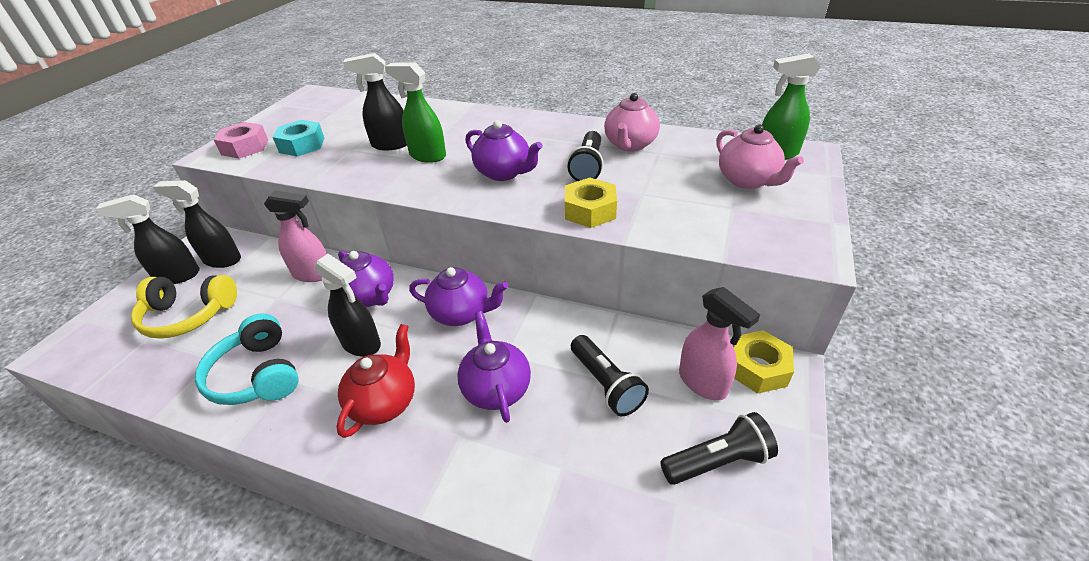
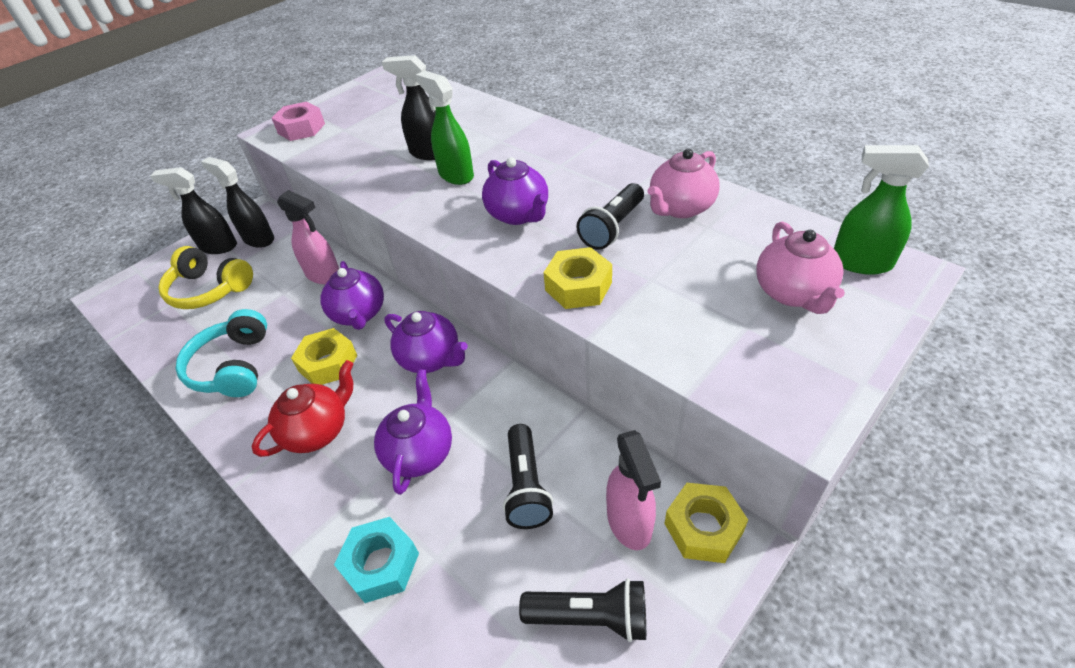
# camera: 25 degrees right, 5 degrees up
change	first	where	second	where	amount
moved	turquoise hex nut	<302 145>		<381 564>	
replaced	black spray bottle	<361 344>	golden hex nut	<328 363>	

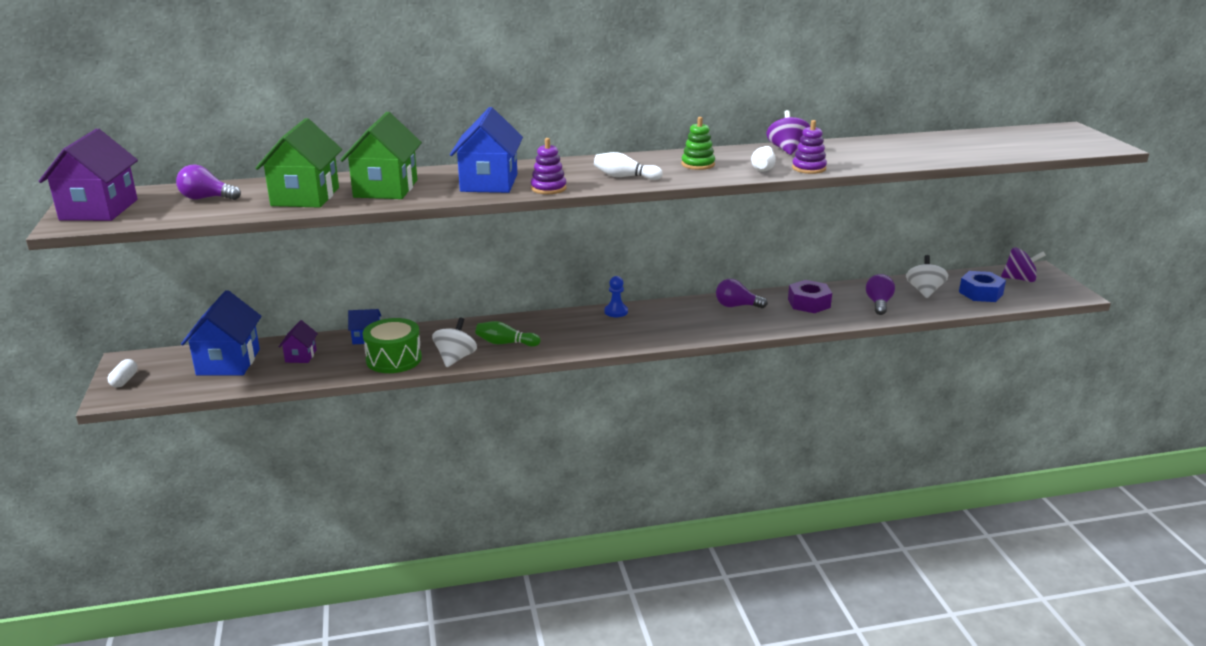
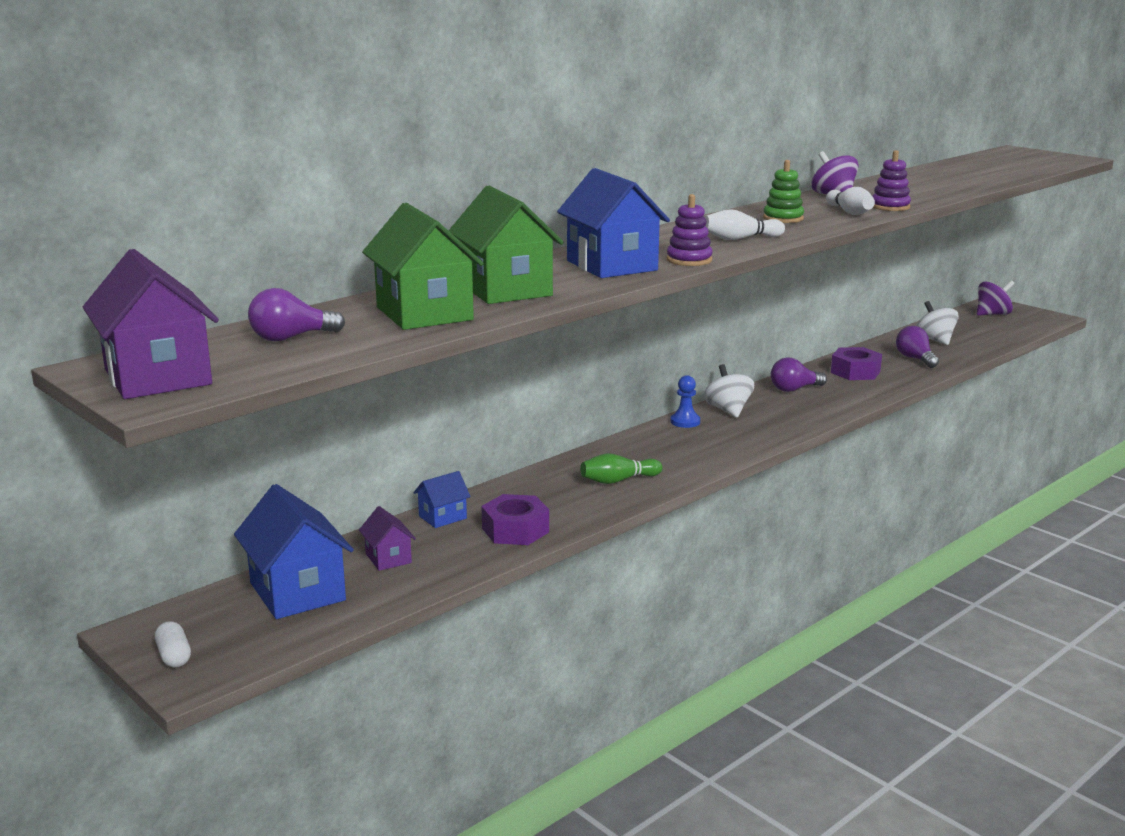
# camera: 30 degrees left, 5 degrees down
change	first	where	second	where	amount
replaced	green snare drum	<394 359>	royal purple hex nut	<515 530>	
moved	pure white spinning top	<455 358>		<728 410>	
removed	cobalt hex nut	<980 293>			

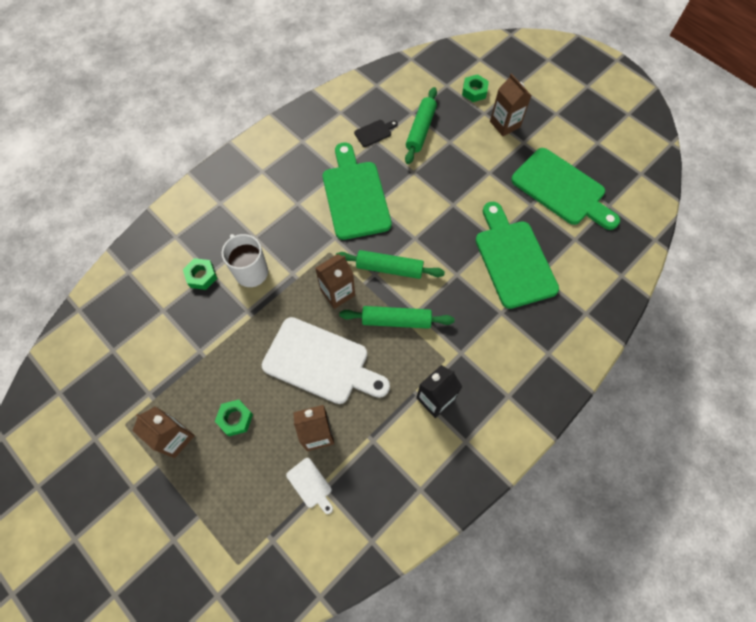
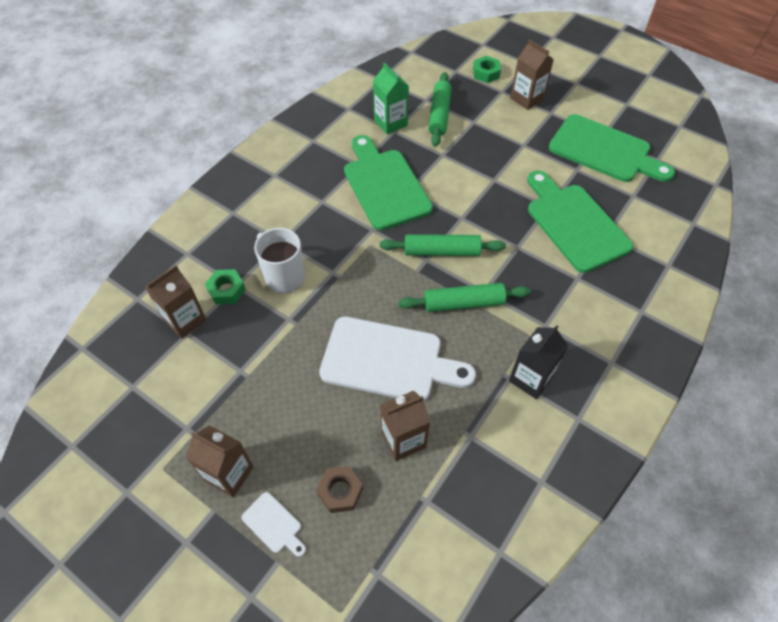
# camera: 10 degrees left, 10 degrees down
change	first	where	second	where	amount
removed	green hex nut	<235 419>			
moved	pure white cutting board	<310 484>		<274 524>	
moved	brown carton	<337 293>		<185 320>	
replaced	black cutting board	<374 132>	green carton	<390 123>	
added			brown hex nut	<340 491>	

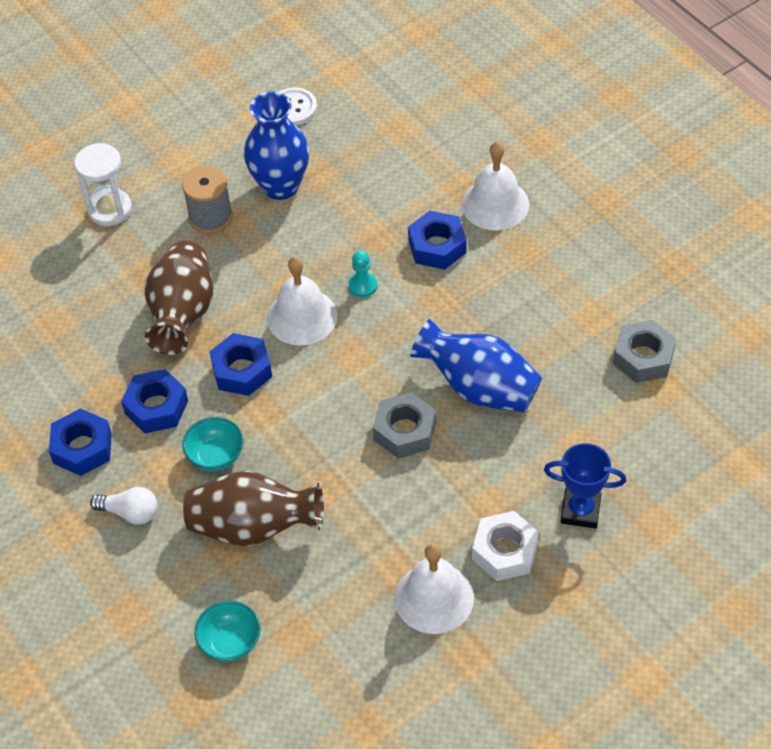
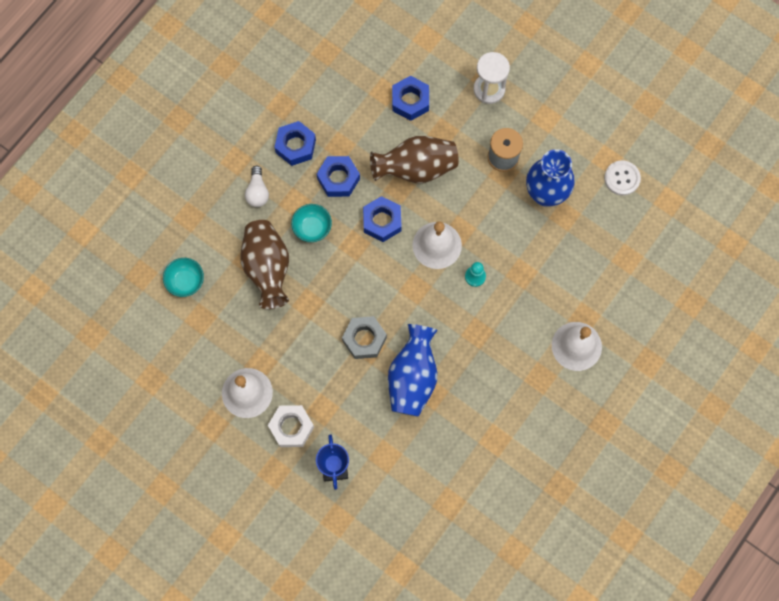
# camera: 70 degrees right, 20 degrees up
change	first	where	second	where	amount
moved	cobalt hex nut	<437 246>		<410 101>	
removed	gray hex nut	<643 357>			

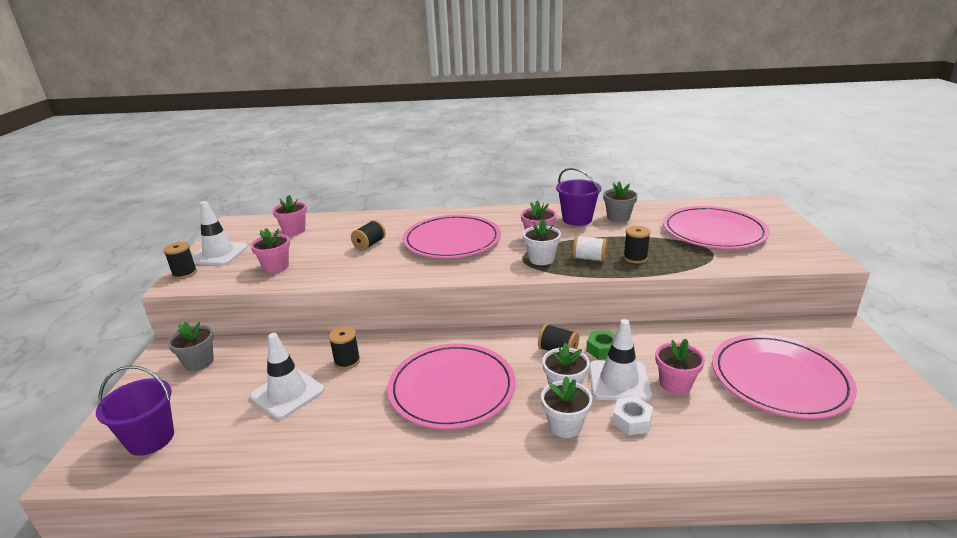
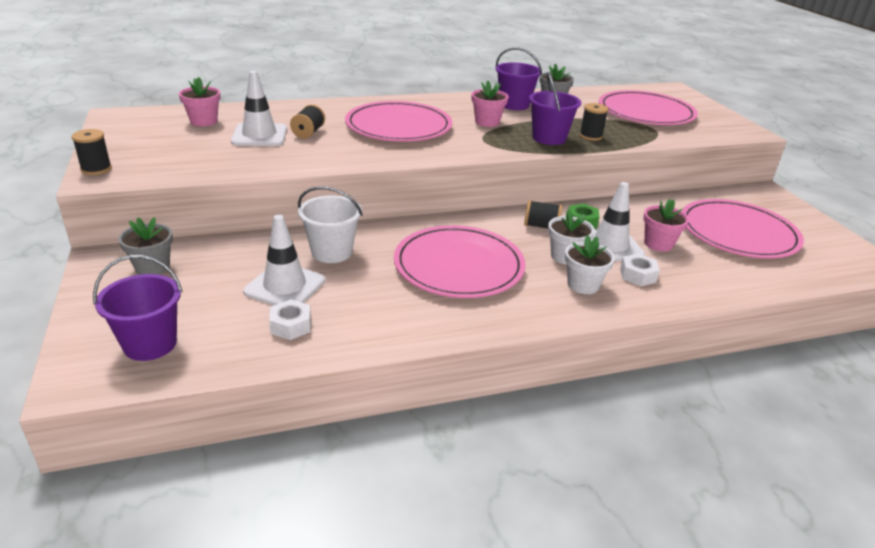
# camera: 20 degrees left, 5 degrees up
change	first	where	second	where	amount
moved	pure white safety cone	<218 254>		<259 135>	
removed	pink flower pot	<276 267>			
replaced	black bobbin	<347 361>	pure white bucket	<332 252>	
removed	pure white flower pot	<541 259>			
replaced	pure white bobbin	<589 258>	royal purple bucket	<549 138>	
added			pure white hex nut	<291 325>	

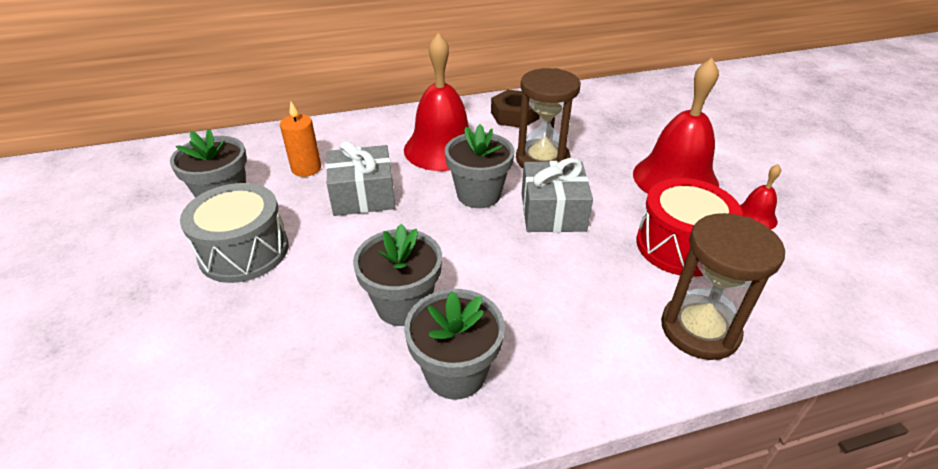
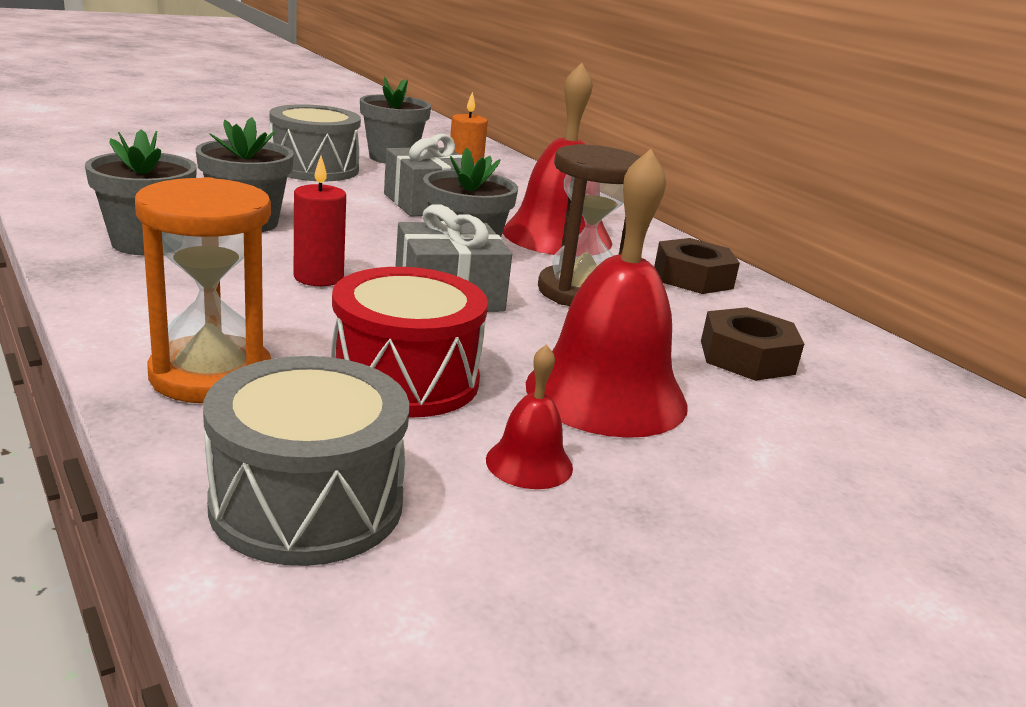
# camera: 70 degrees right, 15 degrees down
change	first	where	second	where	amount
recoloured	brown hourglass	<699 329>	orange-coloured hourglass	<211 375>	
added			gray snare drum	<307 503>	
added			crimson pillar candle	<318 277>	
added			brown hex nut	<746 357>	

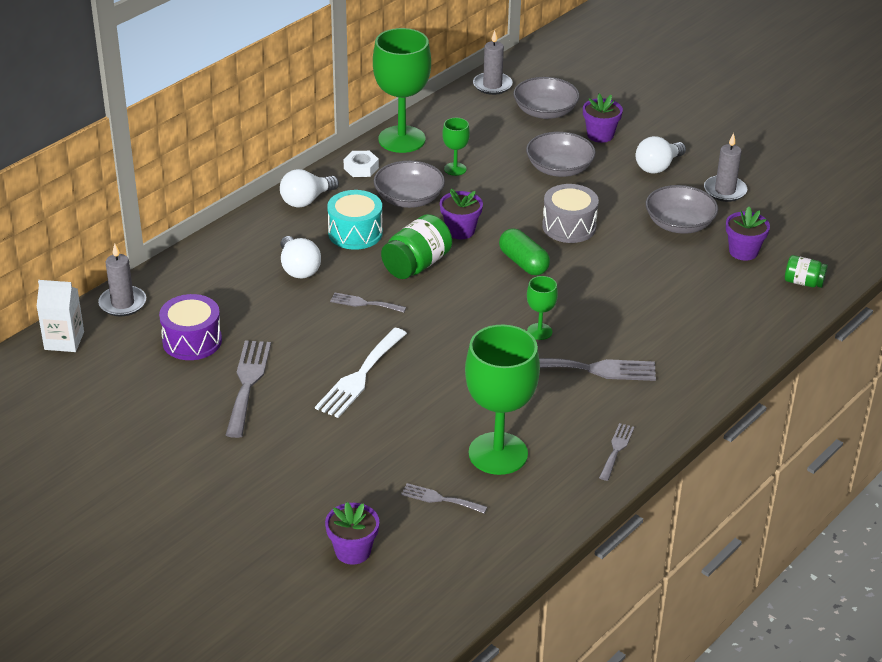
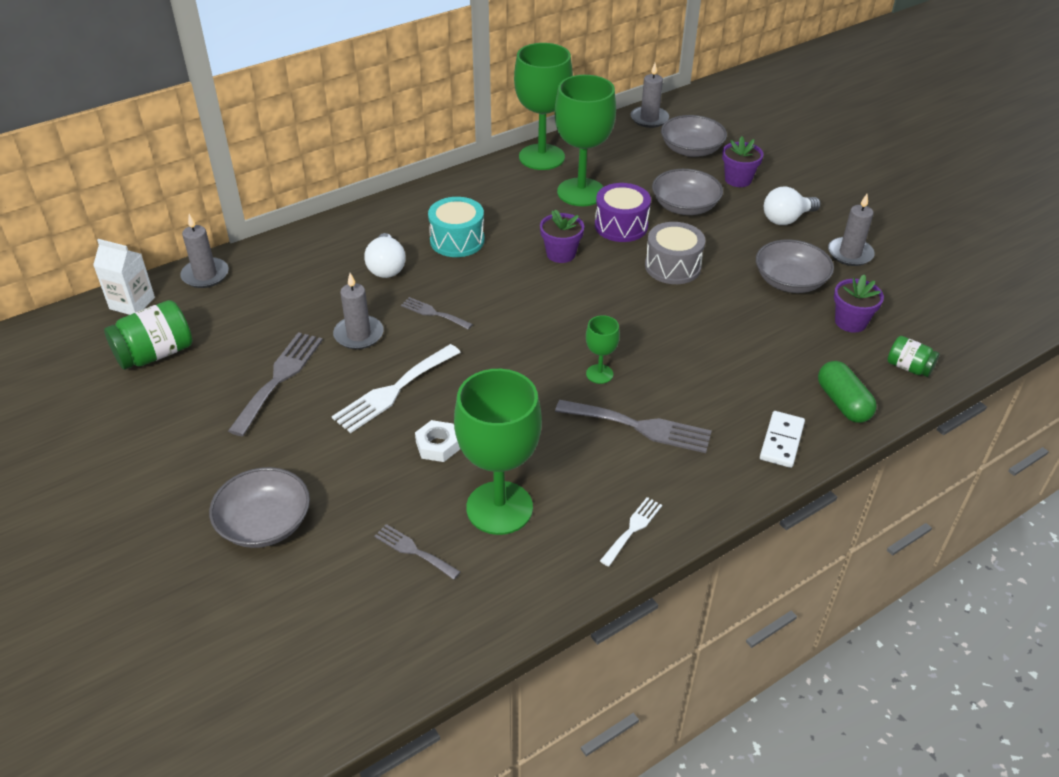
# camera: 15 degrees right, 5 degrees up
change	first	where	second	where	amount
moved	royal purple snare drum	<192 341>		<621 226>	
removed	pure white lightbulb	<306 200>			
removed	royal purple flower pot	<353 551>			
moved	pure white hex nut	<361 168>		<437 445>	
moved	gray serving bowl	<409 198>		<265 523>	
moved	green jam jar	<416 265>		<155 354>	
resized	green goblet	<455 169>		<581 192>	x2.15
moved	green capsule	<523 263>		<843 403>	
recoloured	gray table fork	<616 449>	pure white table fork	<632 529>	
added			gray pillar candle	<359 335>	
added			pure white domino piece	<782 441>	

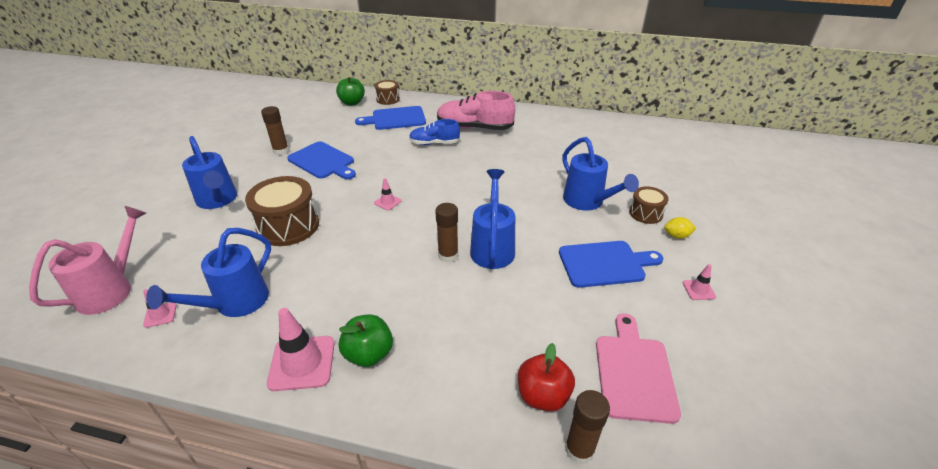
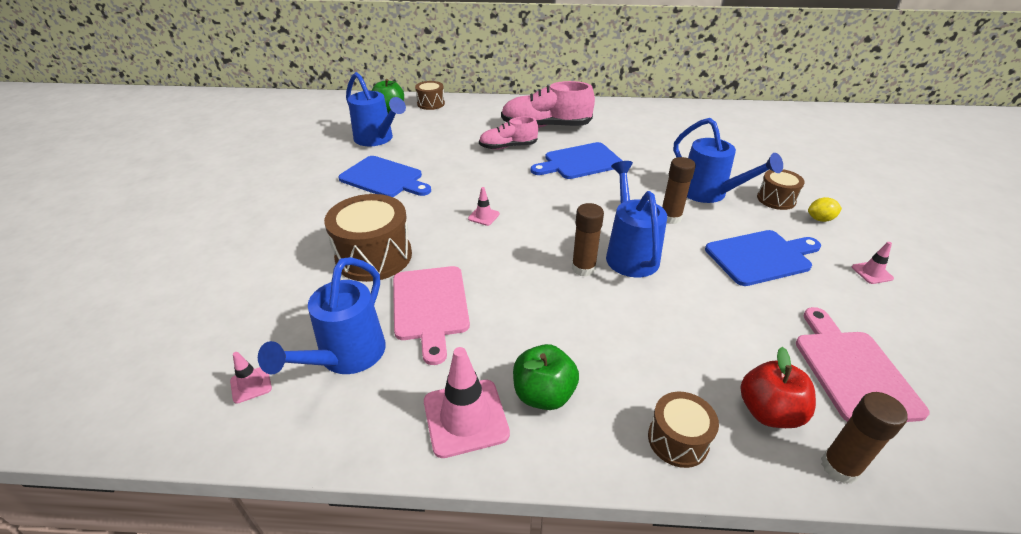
# camera: 10 degrees left, 0 degrees up
change	first	where	second	where	amount
removed	pink watering can	<111 290>			
moved	cobalt watering can	<218 200>		<377 139>	
moved	brown glue	<281 151>		<670 218>	
moved	cobalt cutting board	<395 119>		<579 162>	
recoloured	cobalt sneaker	<434 143>	pink sneaker	<508 147>	
added			pink cutting board	<430 306>	
added			brown snare drum	<678 440>	

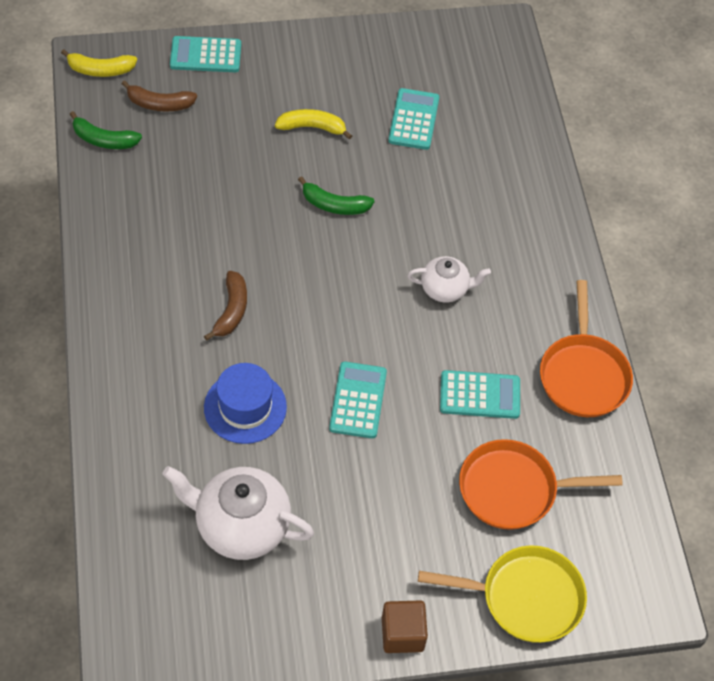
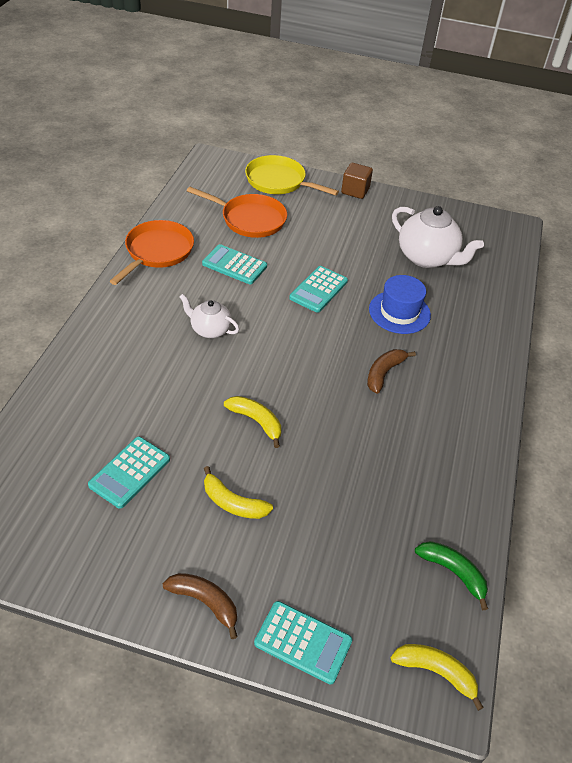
# camera: 155 degrees left, 10 degrees down
change	first	where	second	where	amount
moved	brown banana fruit	<159 104>		<205 602>	
recoloured	green banana fruit	<334 205>	golden banana fruit	<256 421>	

